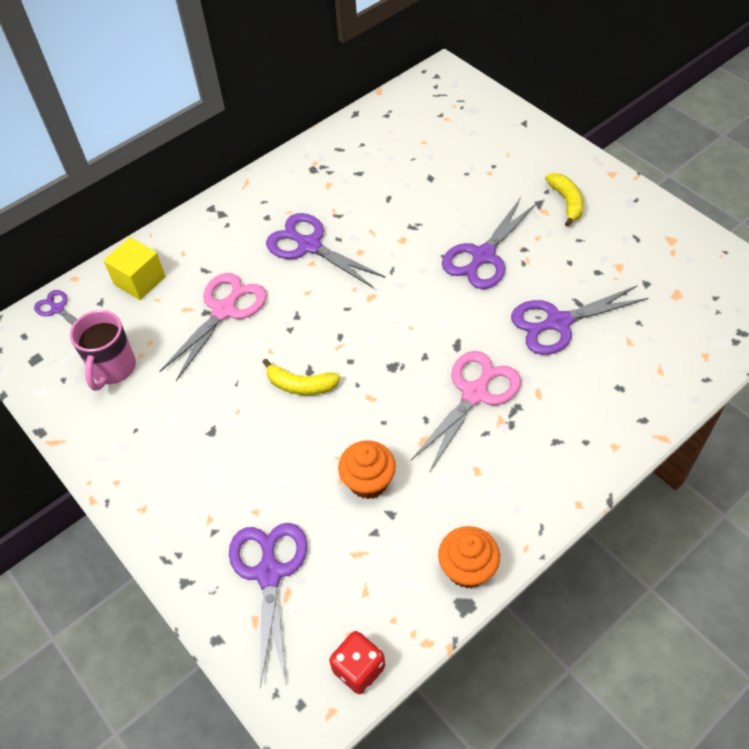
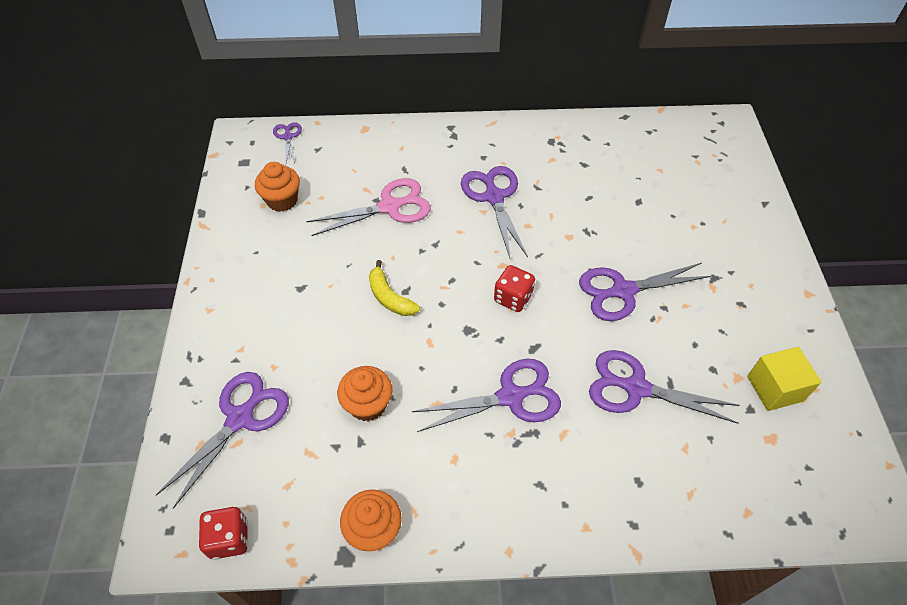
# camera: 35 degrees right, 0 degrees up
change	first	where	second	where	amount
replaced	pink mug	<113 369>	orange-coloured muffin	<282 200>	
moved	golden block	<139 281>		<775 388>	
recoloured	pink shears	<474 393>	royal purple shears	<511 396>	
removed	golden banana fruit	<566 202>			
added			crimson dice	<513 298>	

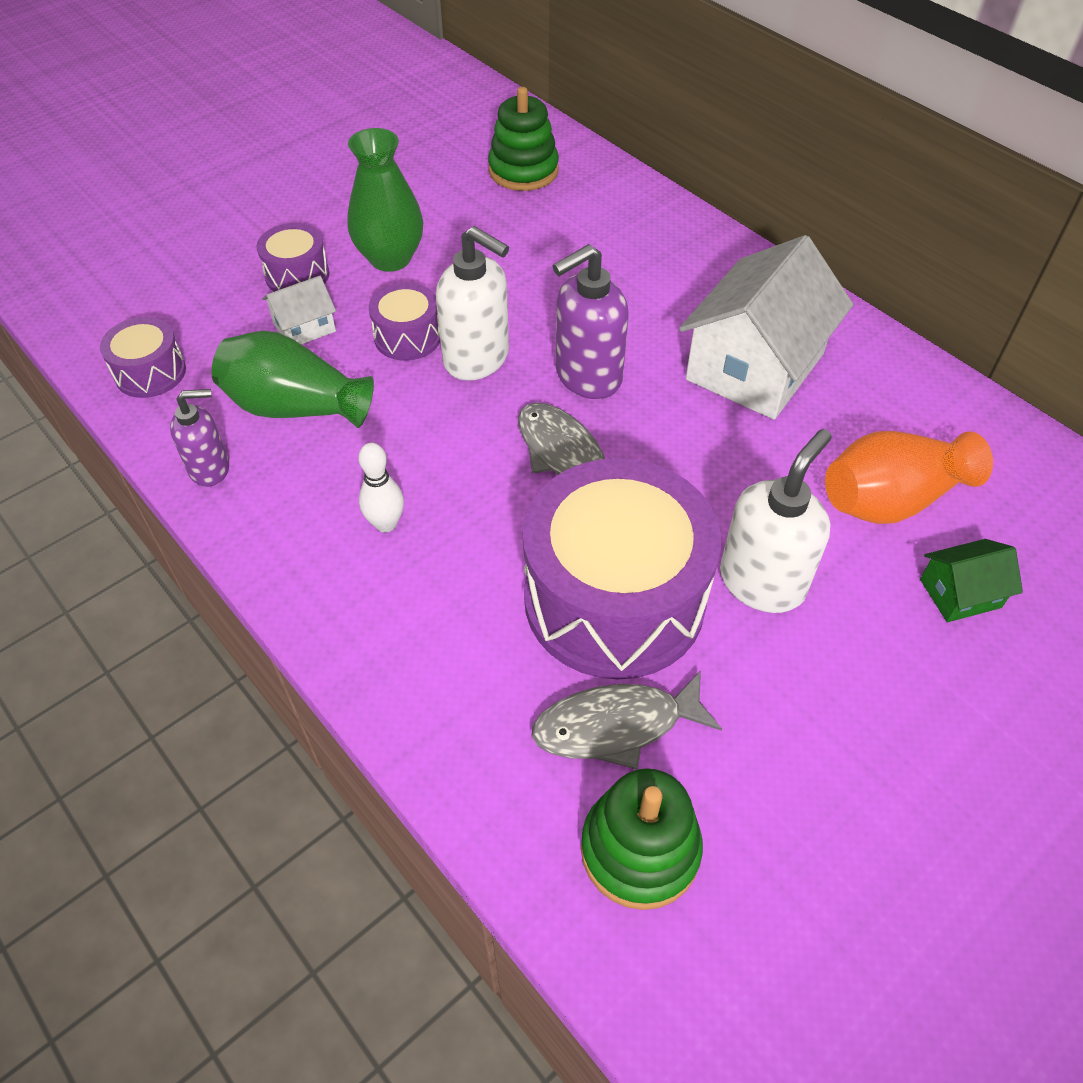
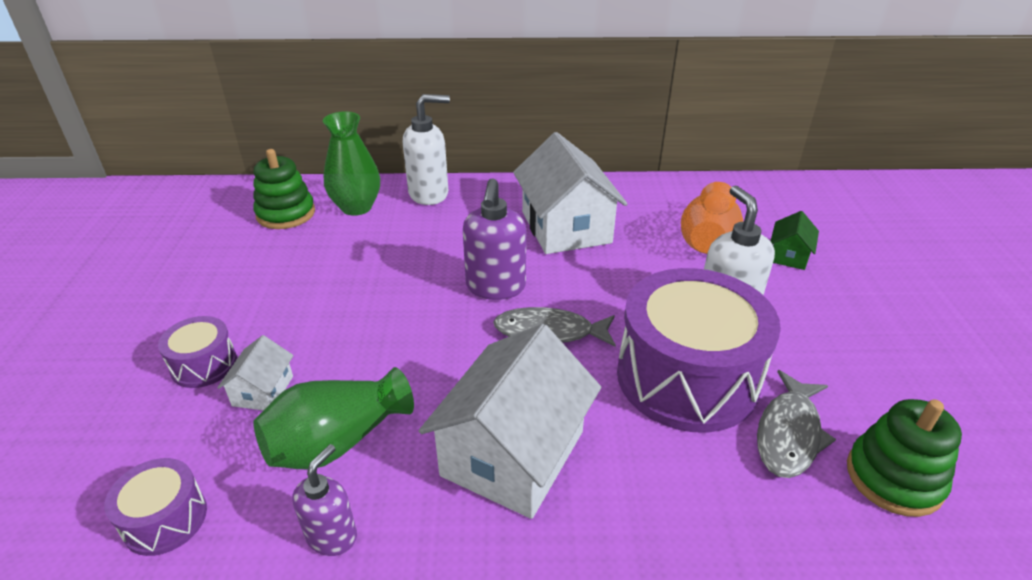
# camera: 50 degrees left, 15 degrees down
change	first	where	second	where	amount
moved	green vase	<390 258>		<356 207>	
replaced	pure white skittle	<386 524>	pure white toy house	<513 453>	
removed	royal purple snare drum	<407 337>			
moved	pure white soap dispenser	<477 359>		<429 194>	

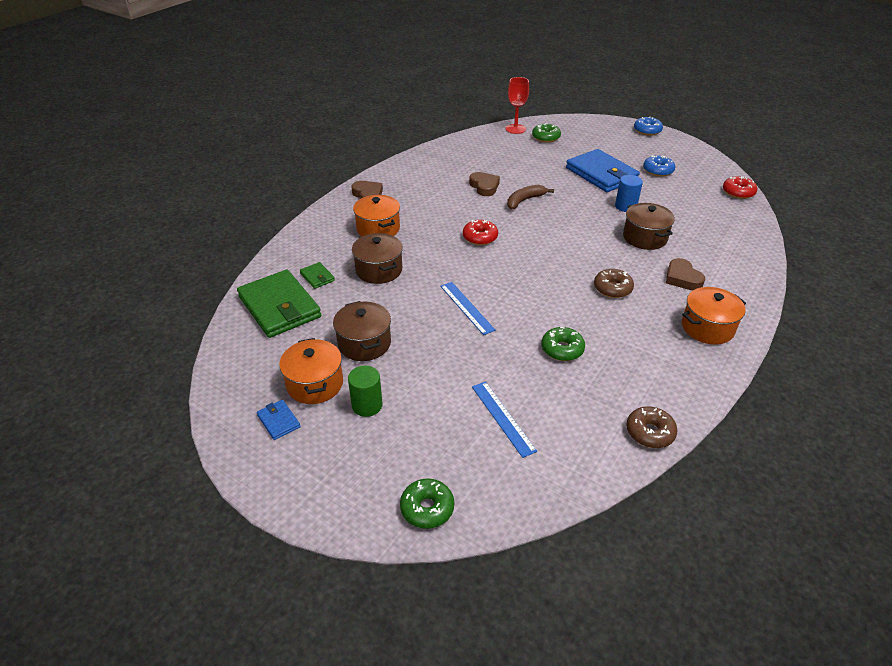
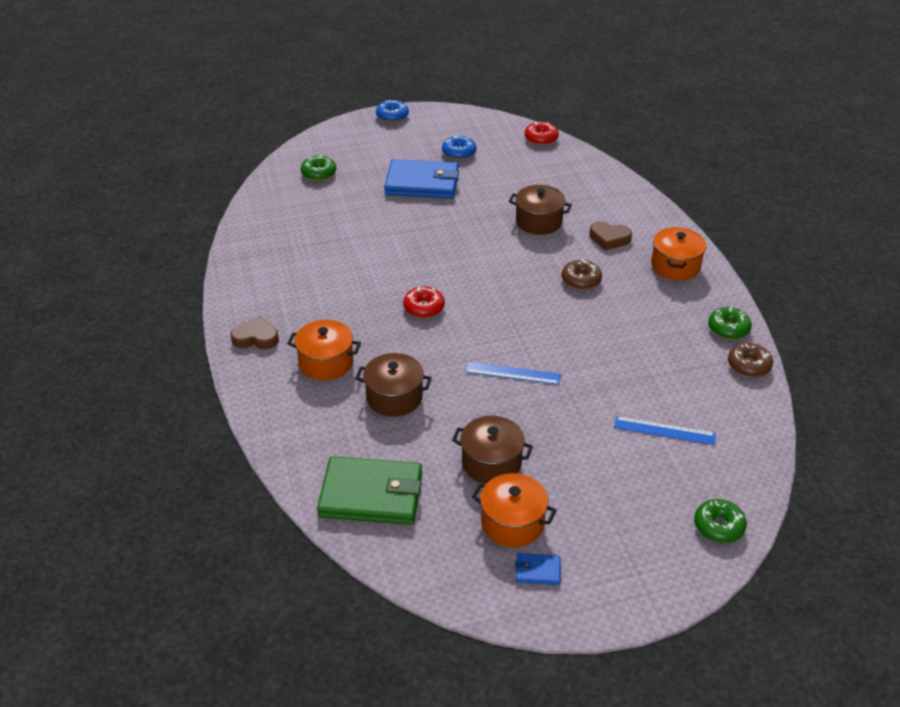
# camera: 50 degrees left, 0 degrees up
change	first	where	second	where	amount
removed	green wallet	<317 277>			
removed	green cylinder	<367 405>			
removed	brown love heart	<484 186>			
removed	crimson goblet	<515 129>			
removed	brown banana fruit	<524 200>			
moved	green donut	<562 349>		<728 329>	
removed	cobalt cylinder	<625 206>			

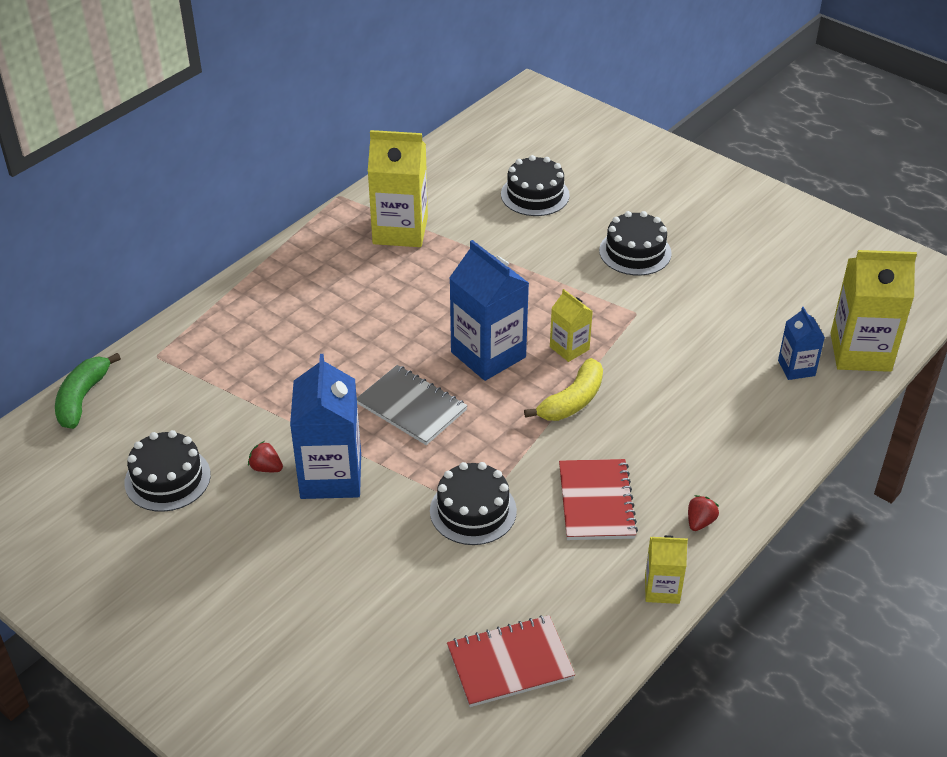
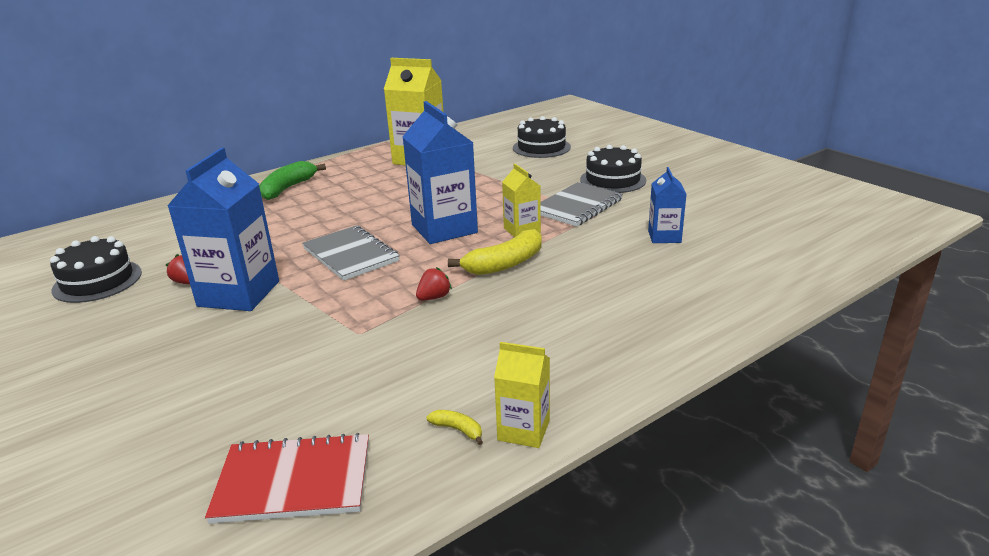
# camera: 15 degrees right, 15 degrees down
change	first	where	second	where	amount
moved	green banana fruit	<82 398>		<288 188>	
removed	black gateau	<473 511>			
removed	crimson notebook	<596 501>			
moved	crimson toy strawberry	<700 522>		<434 297>	
moved	cobalt carton	<796 368>		<664 236>	
removed	golden carton	<860 352>			
added			golden banana fruit	<458 430>	
added			gray notebook	<577 206>	

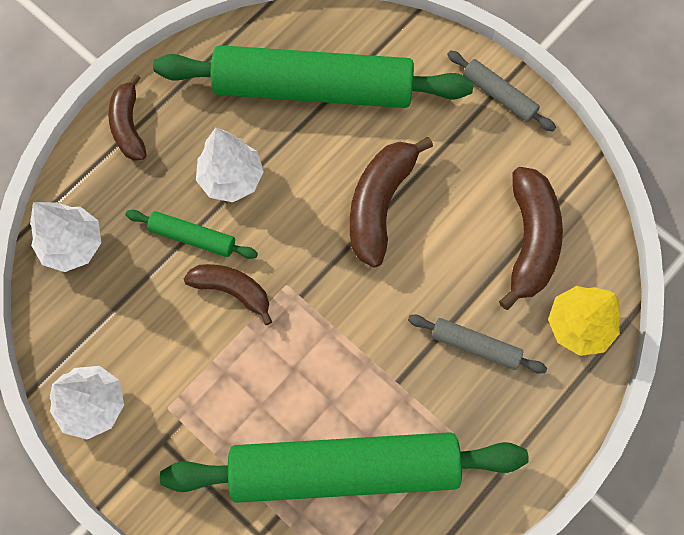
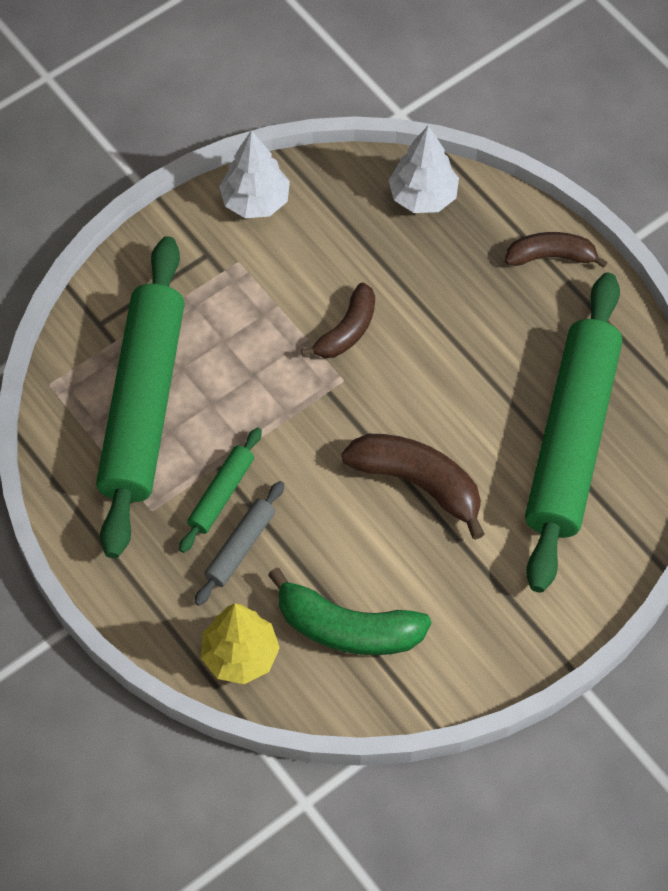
# camera: 100 degrees right, 10 degrees down
change	first	where	second	where	amount
moved	green rolling pin	<193 237>		<221 494>	
removed	pure white tree	<231 178>			
removed	gray rolling pin	<499 95>			
recoloured	brown banana fruit	<530 240>	green banana fruit	<347 628>	

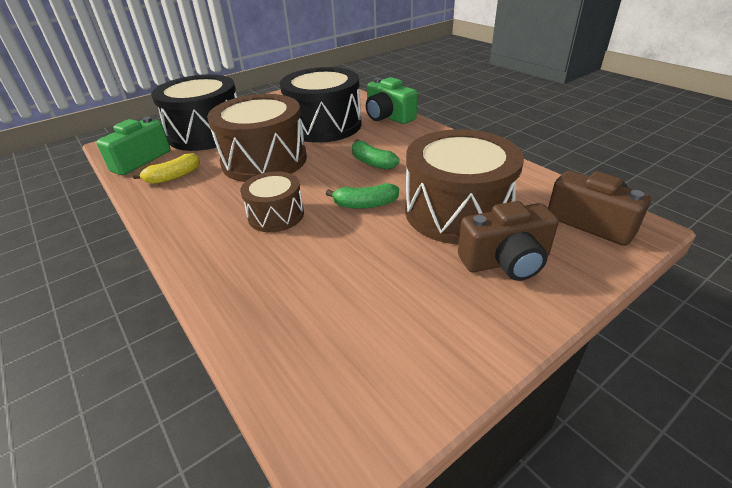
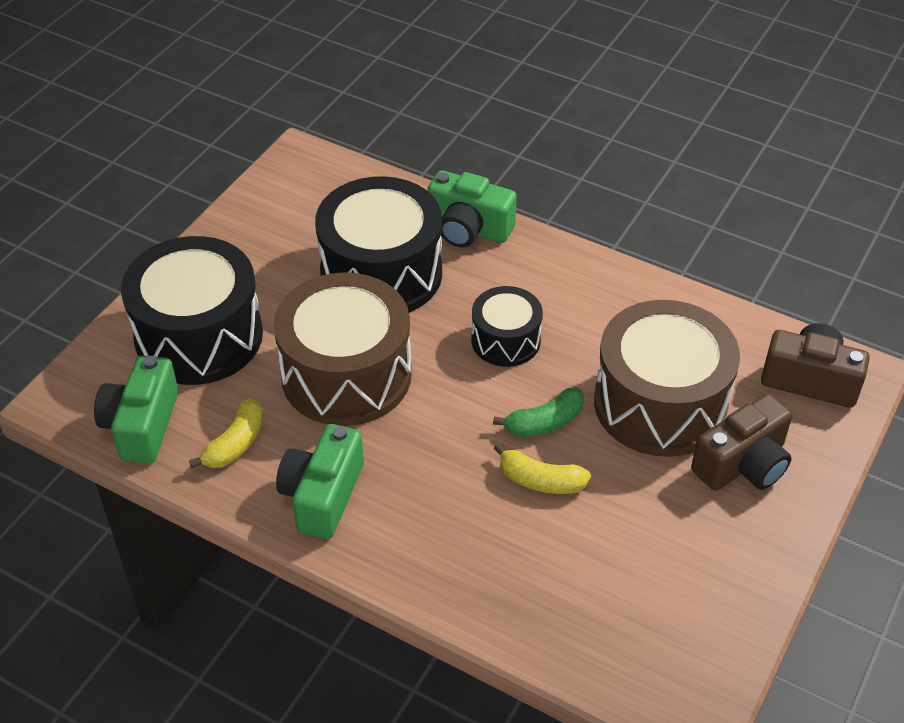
# camera: 25 degrees left, 10 degrees up
change	first	where	second	where	amount
removed	brown snare drum	<276 215>			
replaced	green banana fruit	<372 162>	black snare drum	<505 340>	
added			green compact camera	<322 495>	
added			golden banana fruit	<540 480>	

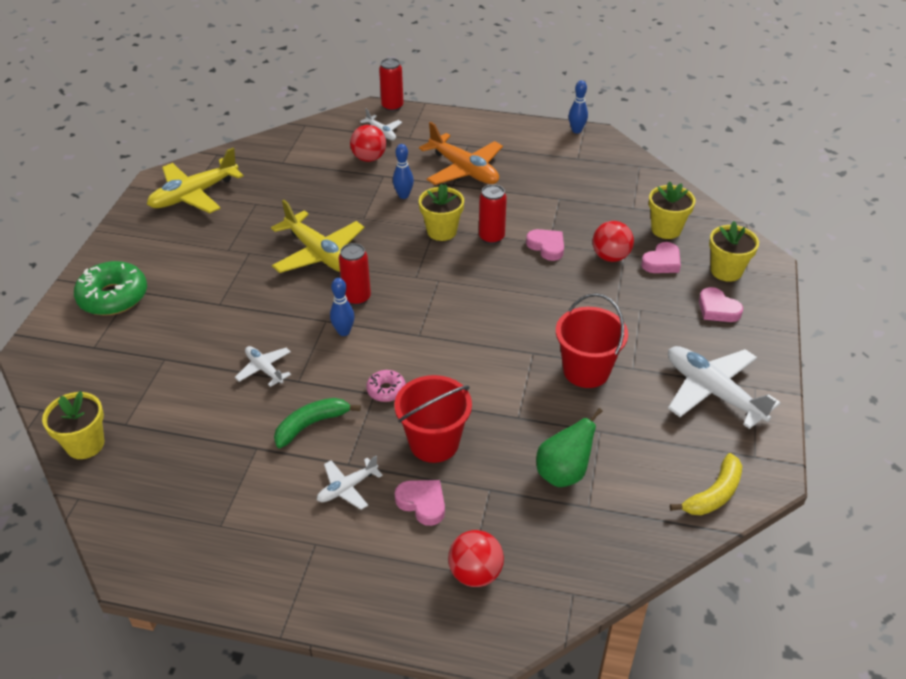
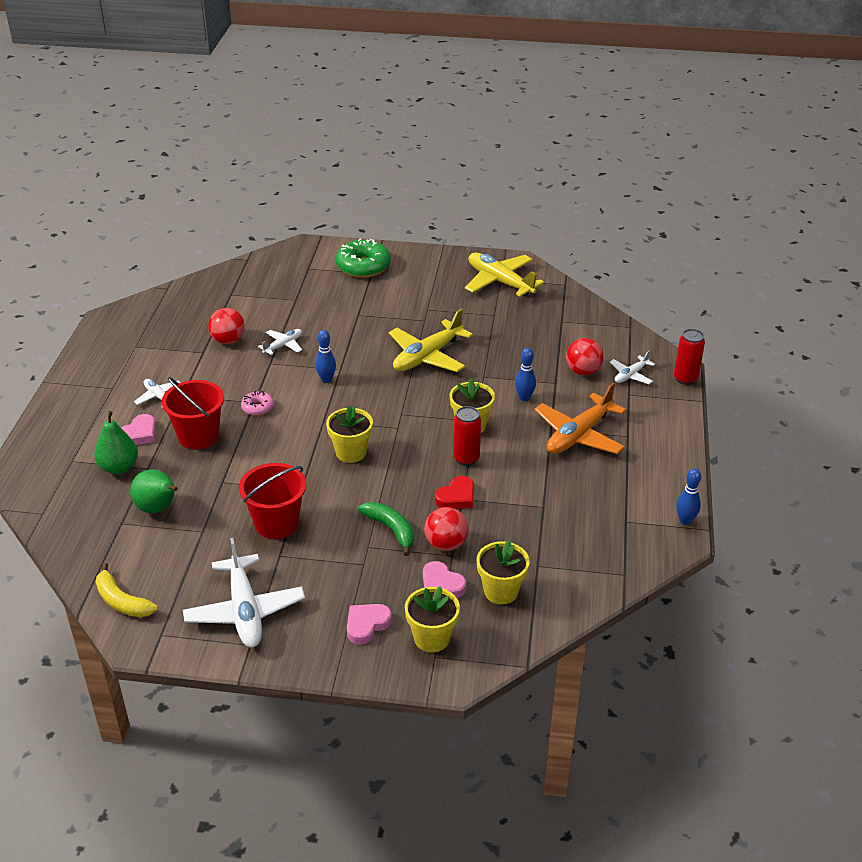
# camera: 85 degrees right, 5 degrees down
change	first	where	second	where	amount
moved	golden flower pot	<85 444>		<351 452>	
moved	green banana fruit	<311 425>		<391 529>	
removed	crimson can	<357 298>			
moved	crimson play ball	<475 573>		<228 340>	
recoloured	pink love heart	<547 247>	crimson love heart	<456 497>	
turned	pure white toy plane	<712 392>		<245 611>	120 degrees clockwise
added			green toy pear	<119 467>	

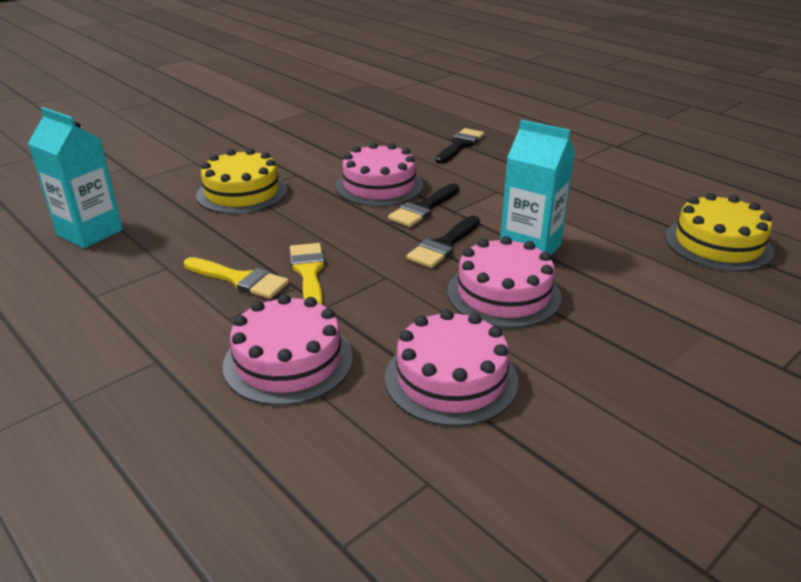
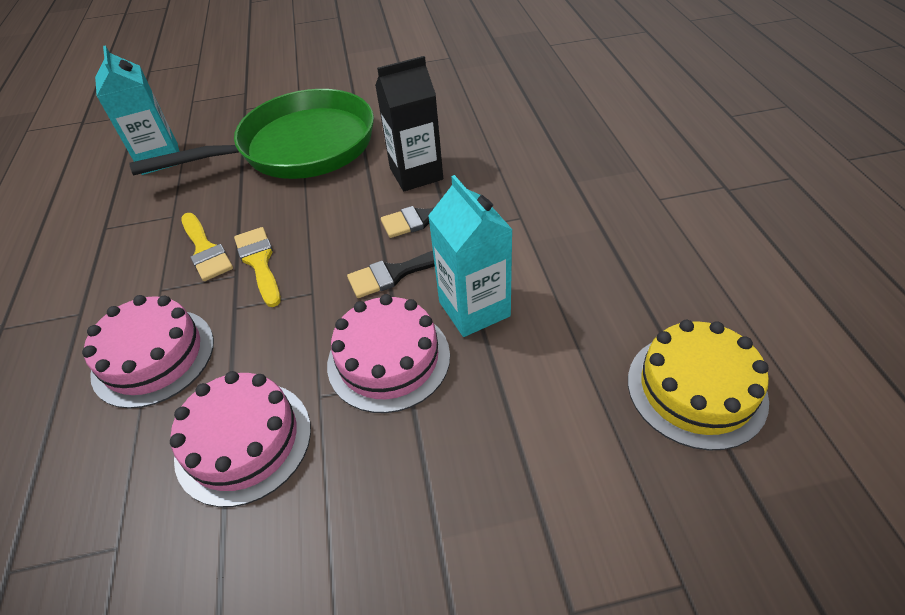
# camera: 35 degrees right, 15 degrees up
change	first	where	second	where	amount
replaced	golden gateau	<242 192>	green frying pan	<299 147>	
turned	golden paint brush	<309 272>		<259 262>	45 degrees counterclockwise
replaced	pink gateau	<379 186>	black carton	<416 174>	
removed	black paint brush	<460 145>			

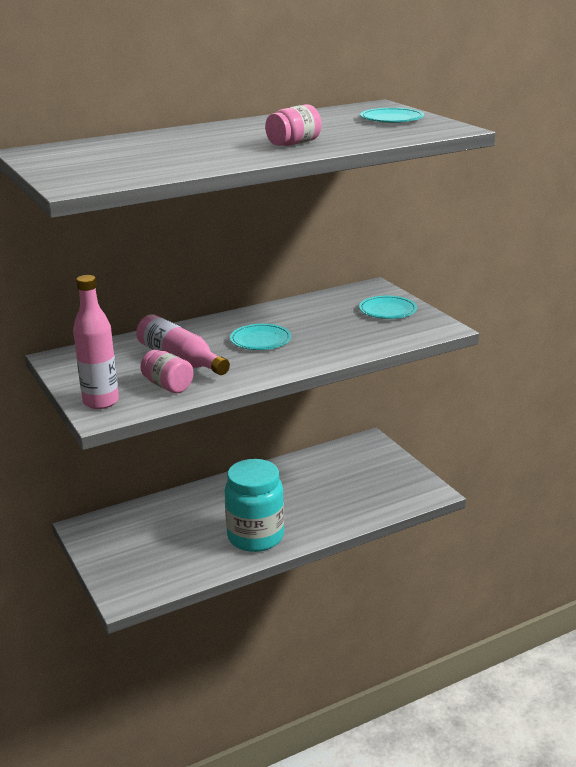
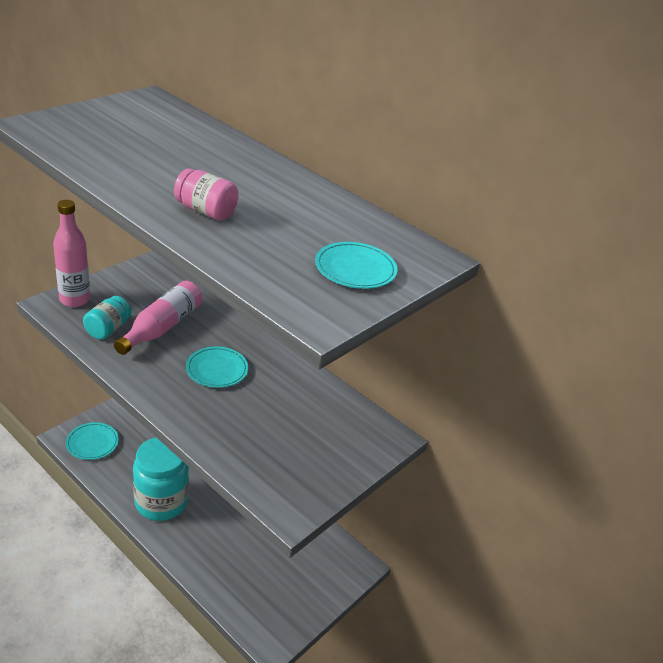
# camera: 65 degrees right, 10 degrees up
change	first	where	second	where	amount
recoloured	pink jam jar	<168 386>	turquoise jam jar	<108 329>	
moved	turquoise plate	<387 310>		<92 443>	

